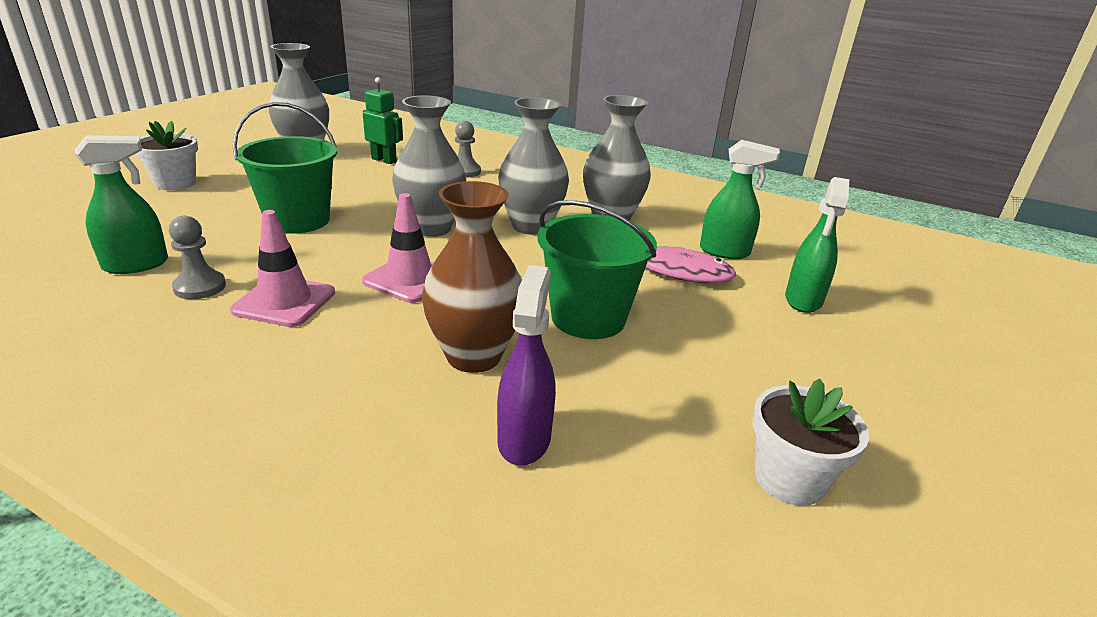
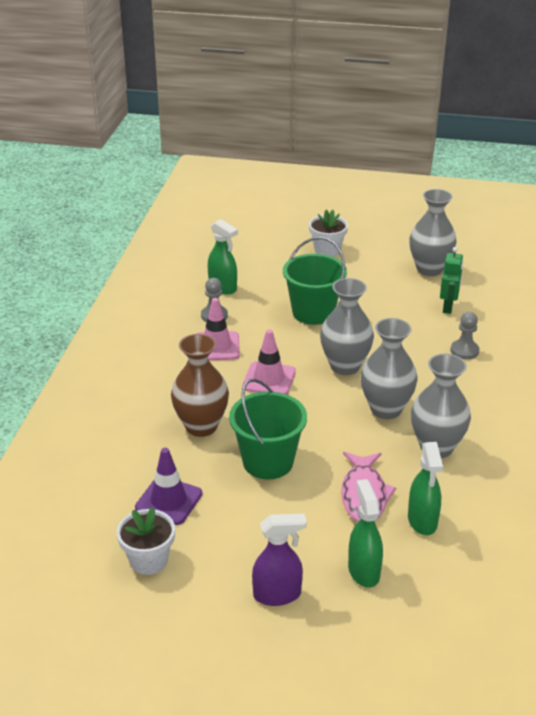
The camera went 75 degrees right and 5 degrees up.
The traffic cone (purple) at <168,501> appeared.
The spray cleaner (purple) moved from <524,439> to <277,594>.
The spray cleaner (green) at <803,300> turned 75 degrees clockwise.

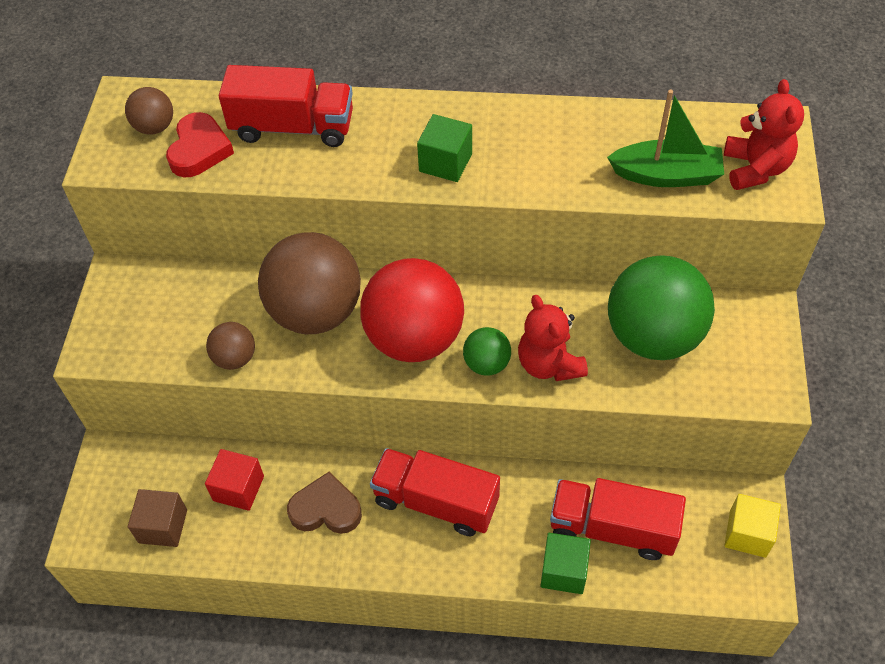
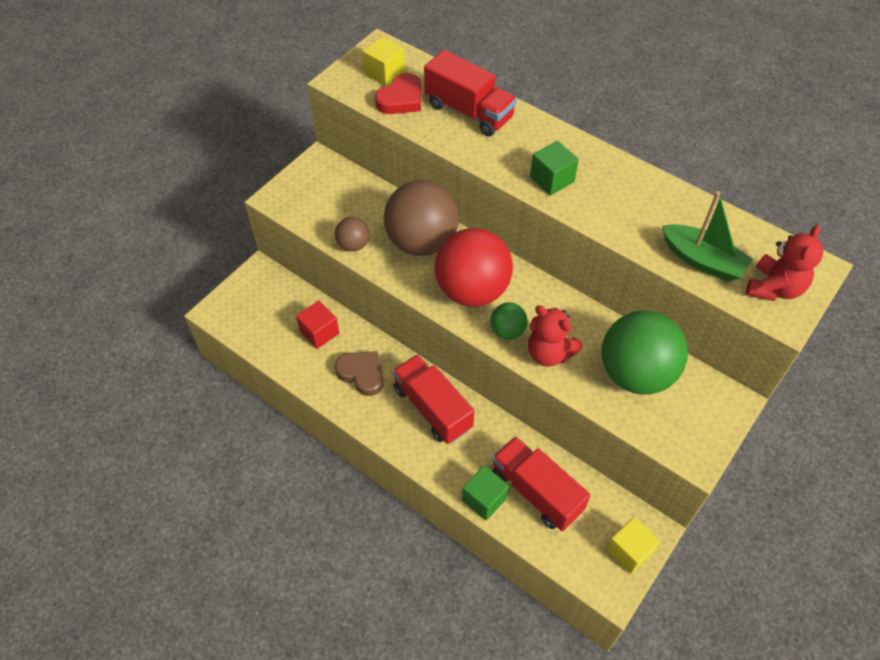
The camera went 30 degrees right and 0 degrees up.
The block (russet) at <163,526> disappeared.
The ball (russet) at <155,127> was replaced by the block (yellow) at <384,73>.
The teddy bear (crimson) at <549,364> turned 60 degrees counterclockwise.

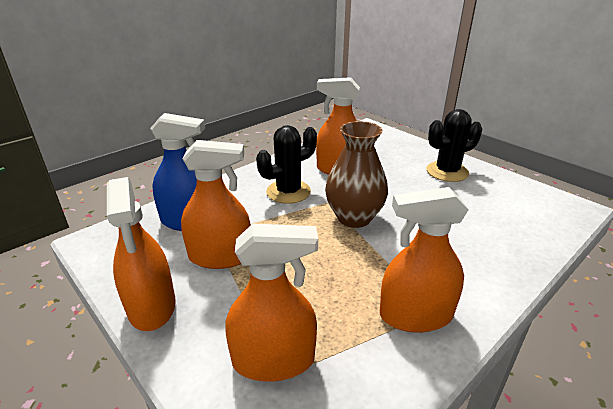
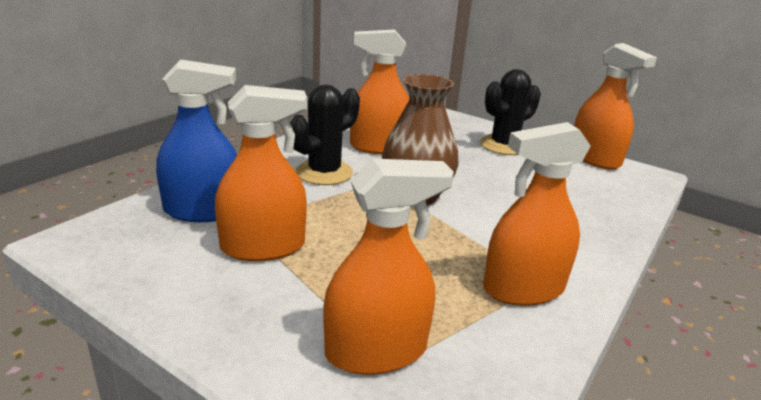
The camera went 15 degrees left and 5 degrees down.
The spray cleaner (bright orange) moved from <151,306> to <594,159>.

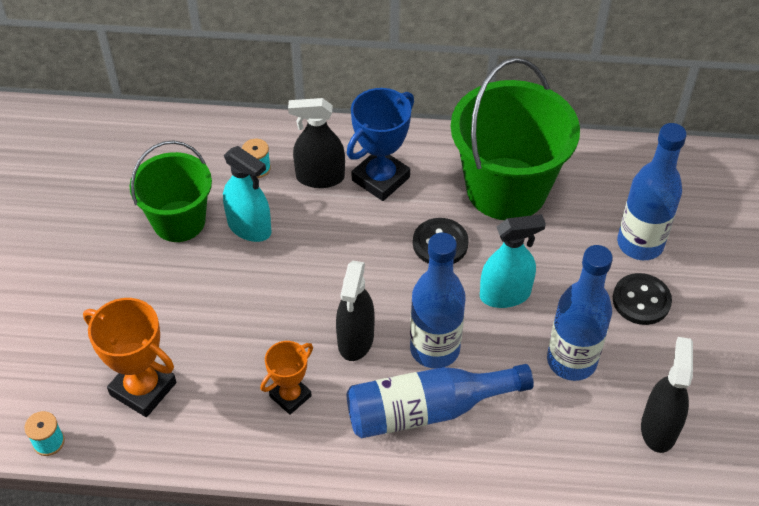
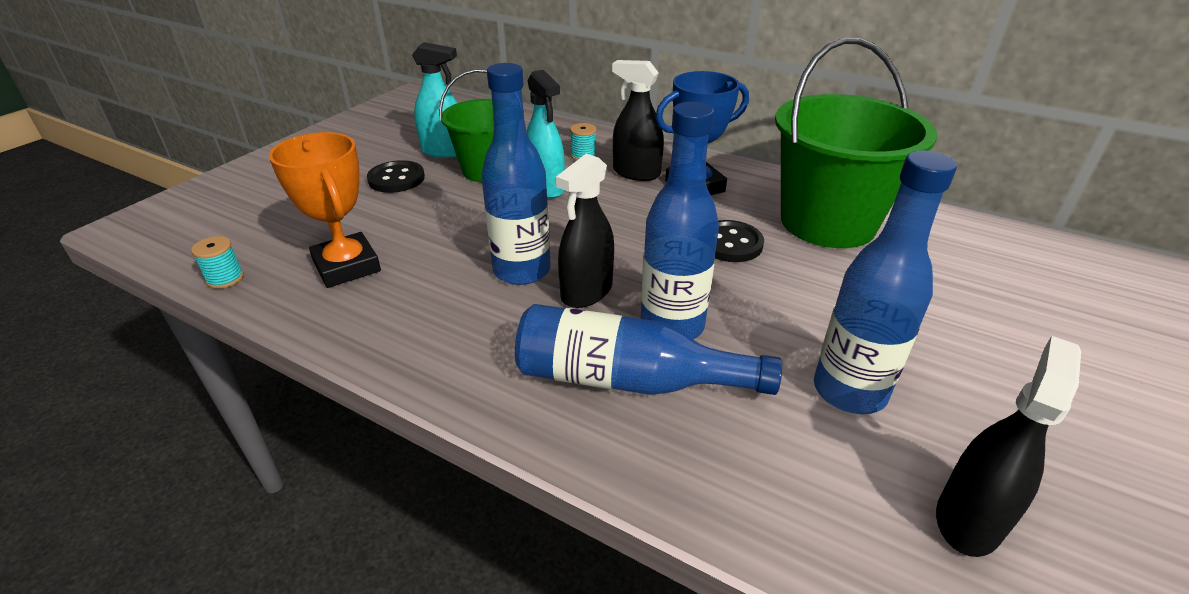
The camera went 25 degrees right and 15 degrees down.
The award cup (bright orange) at <290,396> disappeared.
The spray cleaner (aqua) moved from <505,294> to <444,151>.
The sewing button (black) moved from <641,300> to <396,179>.
The drink bottle (royal blue) moved from <640,244> to <522,270>.

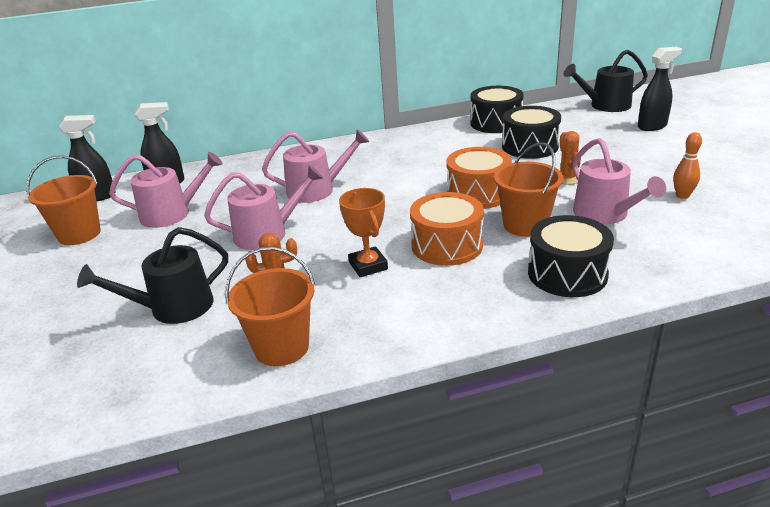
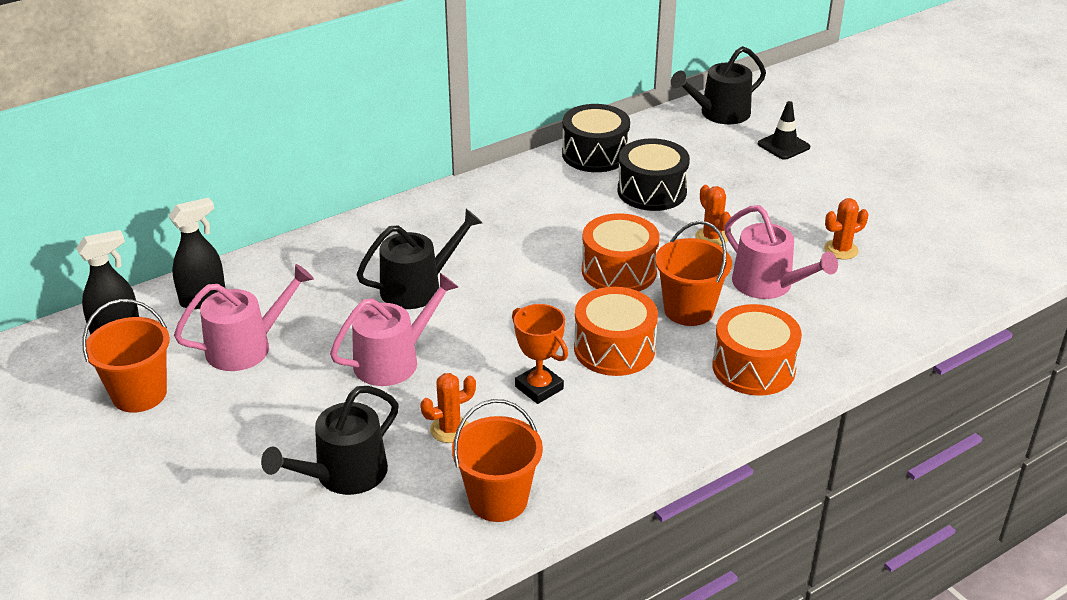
The camera went 20 degrees left and 5 degrees up.
The spray cleaner (black) at <652,126> was replaced by the traffic cone (black) at <783,145>.
The tenpin (bright orange) at <682,196> was replaced by the saguaro cactus (bright orange) at <841,250>.
The watering pot (rosy) at <316,190> became the watering pot (black) at <418,287>.
The snare drum (black) at <567,274> became the snare drum (bright orange) at <753,367>.

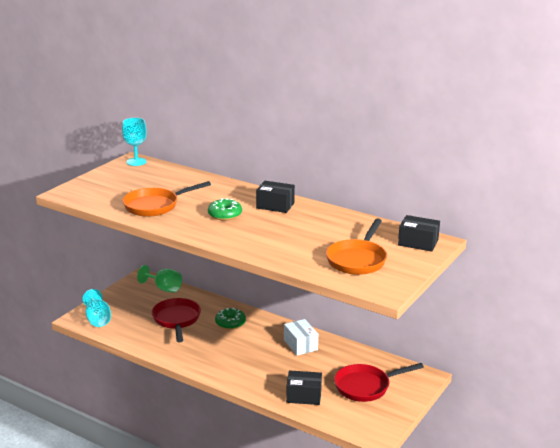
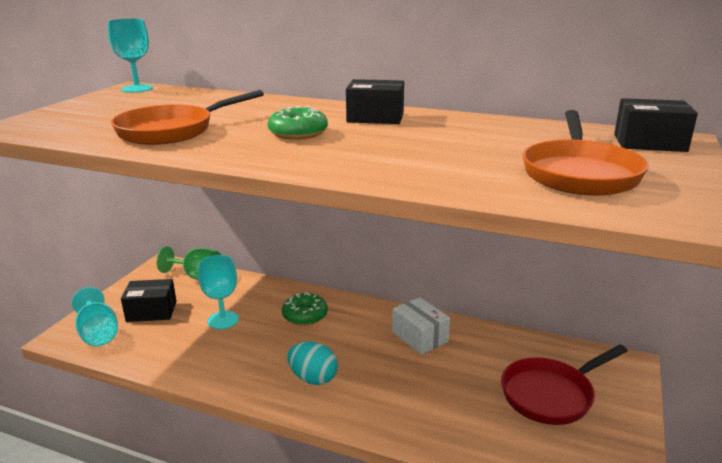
The camera went 10 degrees left and 0 degrees up.
The toy egg (aqua) at <313,378> appeared.
The package (black) moved from <304,396> to <151,311>.
The pan (crimson) at <176,320> was replaced by the goblet (aqua) at <223,320>.

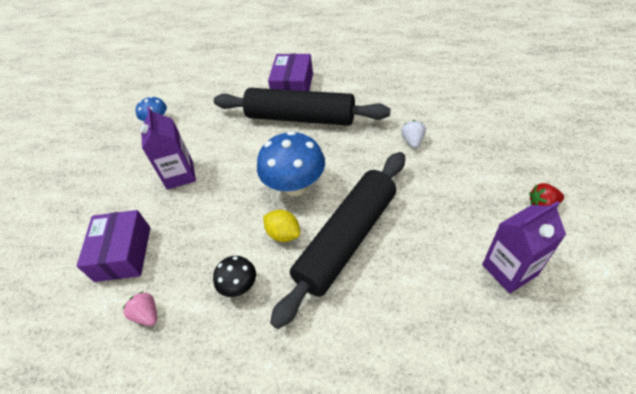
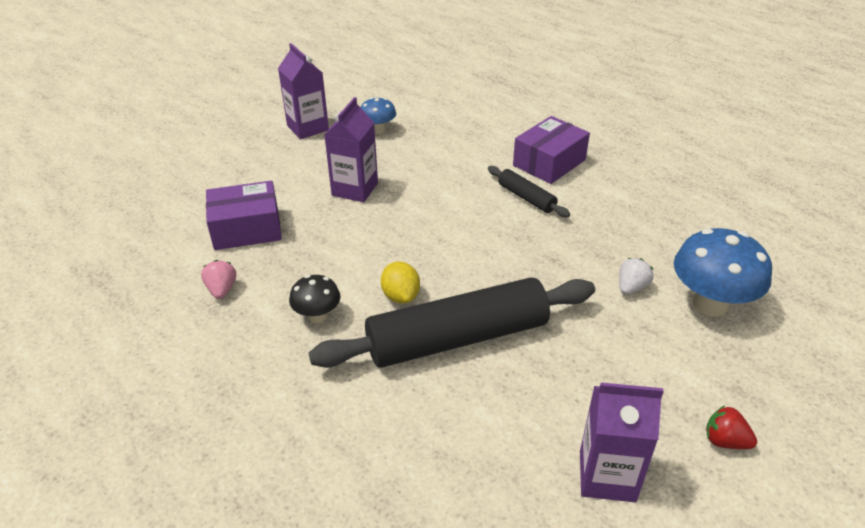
The camera went 30 degrees right and 10 degrees down.
The milk carton (purple) at <308,128> appeared.
The toadstool (royal blue) moved from <295,186> to <710,304>.
The package (purple) at <123,253> turned 45 degrees clockwise.
The pastry roller (black) at <300,117> changed to 0.45 times the size.

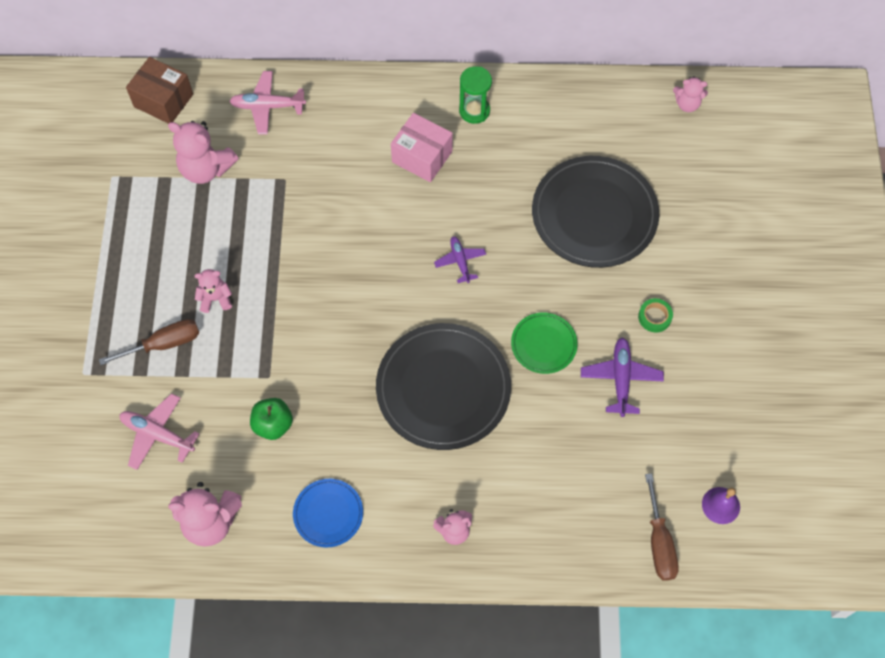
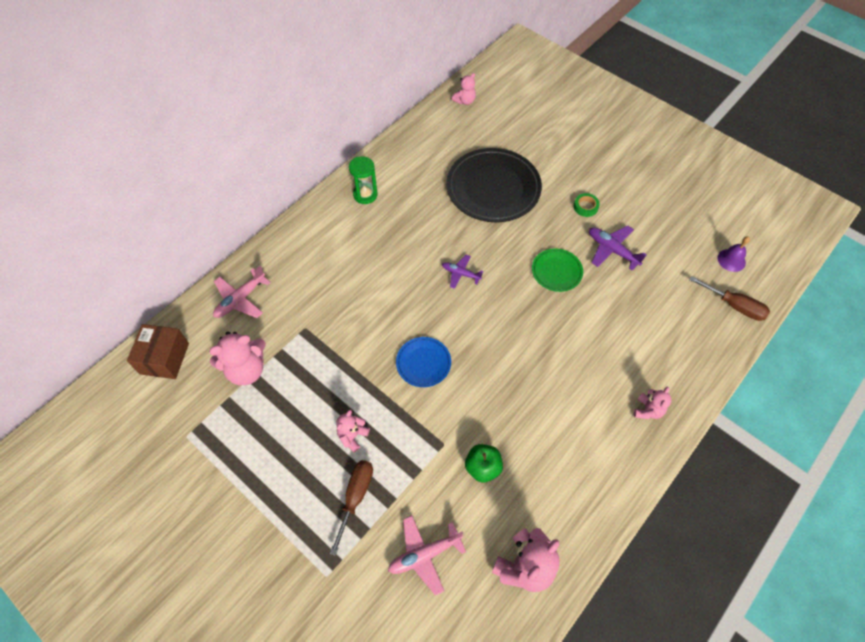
The camera went 50 degrees left and 5 degrees down.
The plate (black) at <443,388> disappeared.
The package (rosy) at <422,157> disappeared.
The plate (royal blue) moved from <328,513> to <423,363>.
The package (russet) at <163,100> turned 60 degrees counterclockwise.

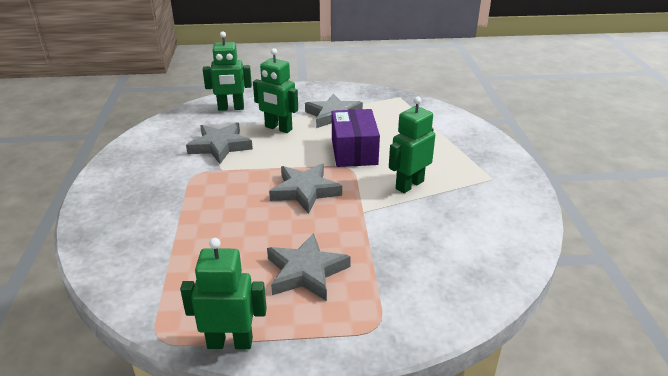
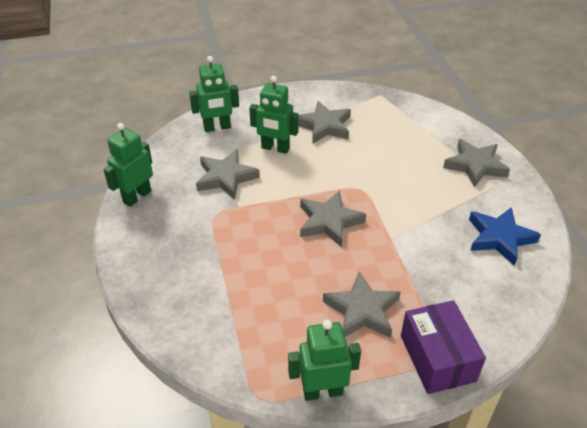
The camera went 10 degrees left and 10 degrees up.
The star (gray) at <475,166> appeared.
The star (royal blue) at <500,238> appeared.
The package (purple) moved from <354,151> to <437,358>.
The toy robot (green) moved from <409,185> to <137,196>.

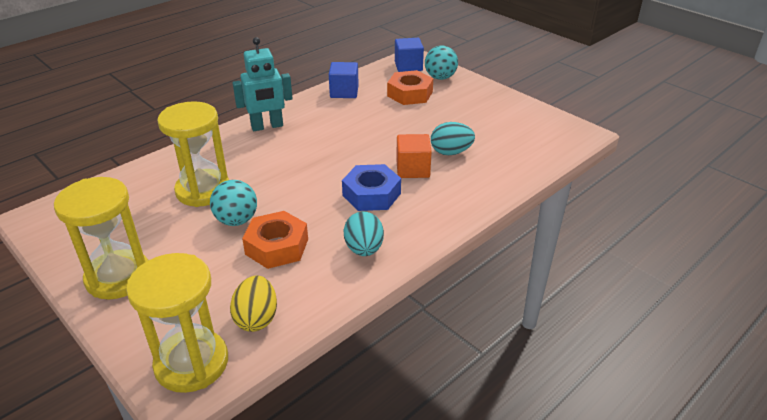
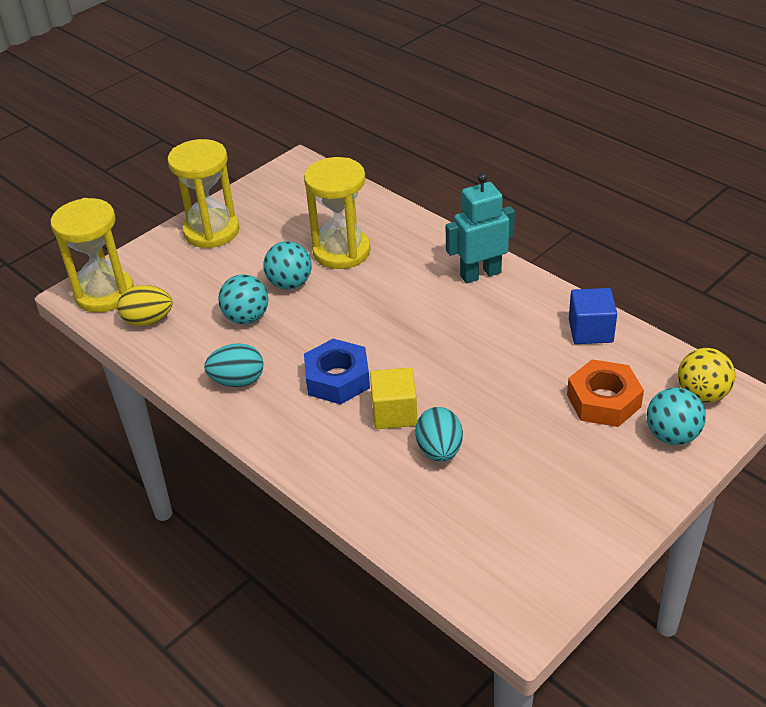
The camera went 90 degrees right and 5 degrees up.
The hex nut (bright orange) at <277,246> was replaced by the ball (aqua) at <246,318>.
The block (royal blue) at <408,66> was replaced by the ball (yellow) at <702,394>.
The block (bright orange) at <413,169> became the block (yellow) at <394,413>.
The toy robot (aqua) at <267,126> turned 90 degrees clockwise.

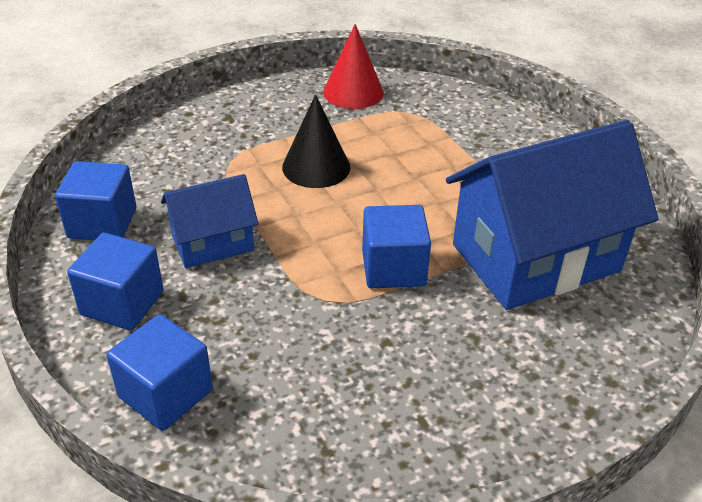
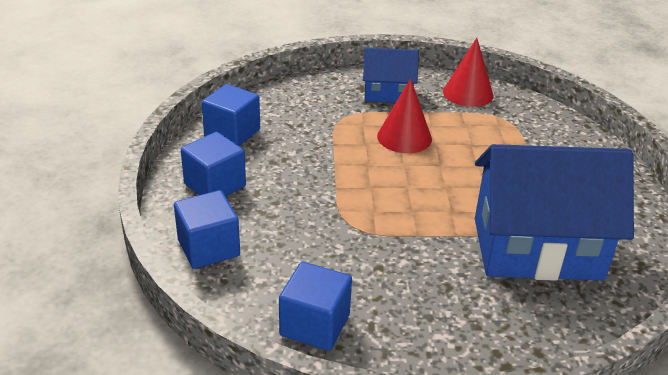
The camera went 25 degrees right and 5 degrees down.
The house (royal blue) moved from <212,243> to <388,93>.
The block (royal blue) moved from <393,268> to <315,325>.
The cone shape (black) at <316,167> became the cone shape (crimson) at <404,137>.

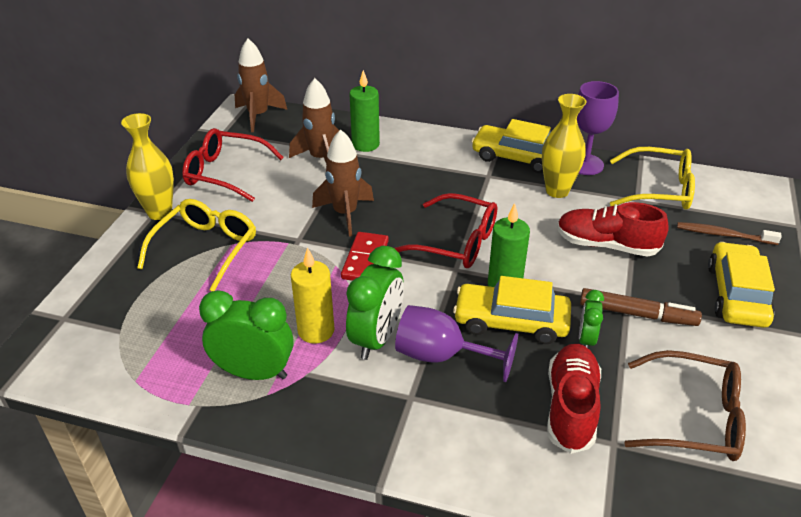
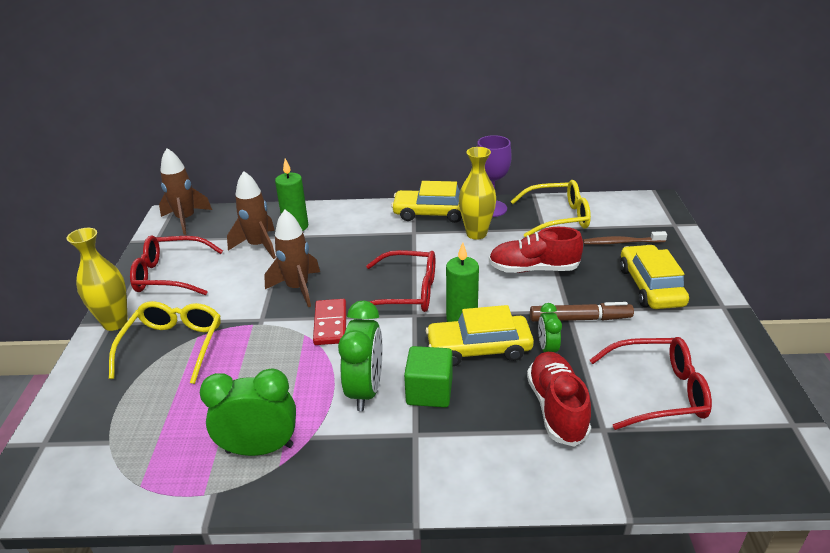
The camera went 15 degrees left and 5 degrees down.
The wax candle (yellow) at <316,331> disappeared.
The goblet (purple) at <441,356> was replaced by the block (green) at <429,392>.
The glasses (russet) at <694,418> became the glasses (crimson) at <658,392>.

